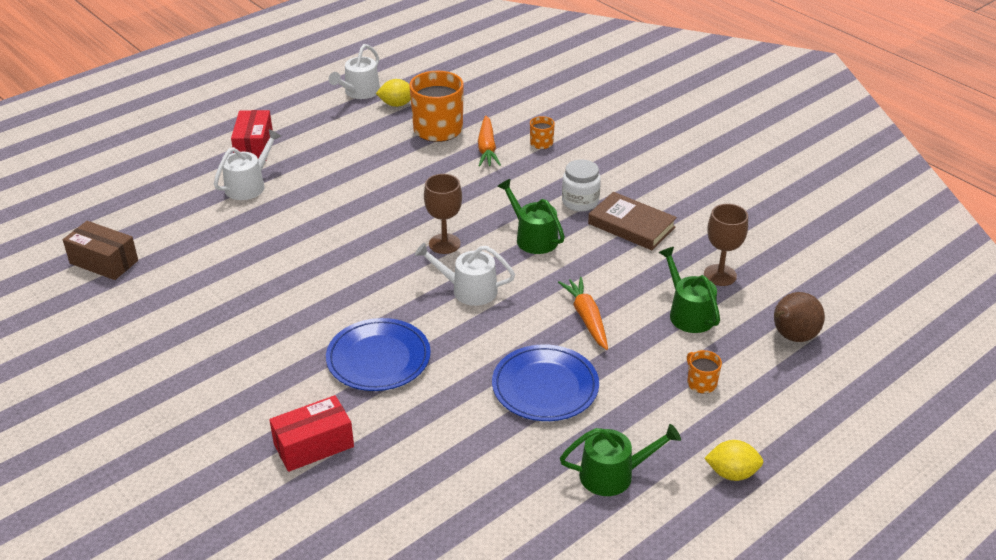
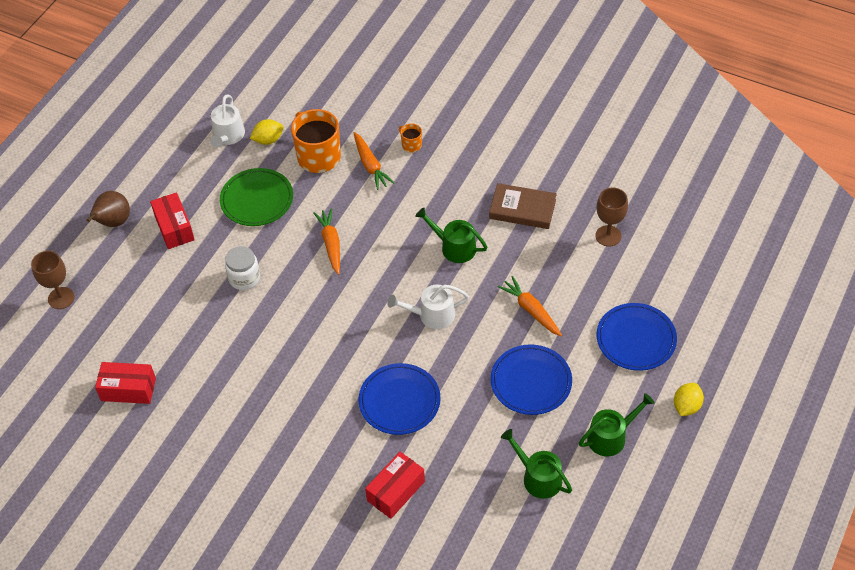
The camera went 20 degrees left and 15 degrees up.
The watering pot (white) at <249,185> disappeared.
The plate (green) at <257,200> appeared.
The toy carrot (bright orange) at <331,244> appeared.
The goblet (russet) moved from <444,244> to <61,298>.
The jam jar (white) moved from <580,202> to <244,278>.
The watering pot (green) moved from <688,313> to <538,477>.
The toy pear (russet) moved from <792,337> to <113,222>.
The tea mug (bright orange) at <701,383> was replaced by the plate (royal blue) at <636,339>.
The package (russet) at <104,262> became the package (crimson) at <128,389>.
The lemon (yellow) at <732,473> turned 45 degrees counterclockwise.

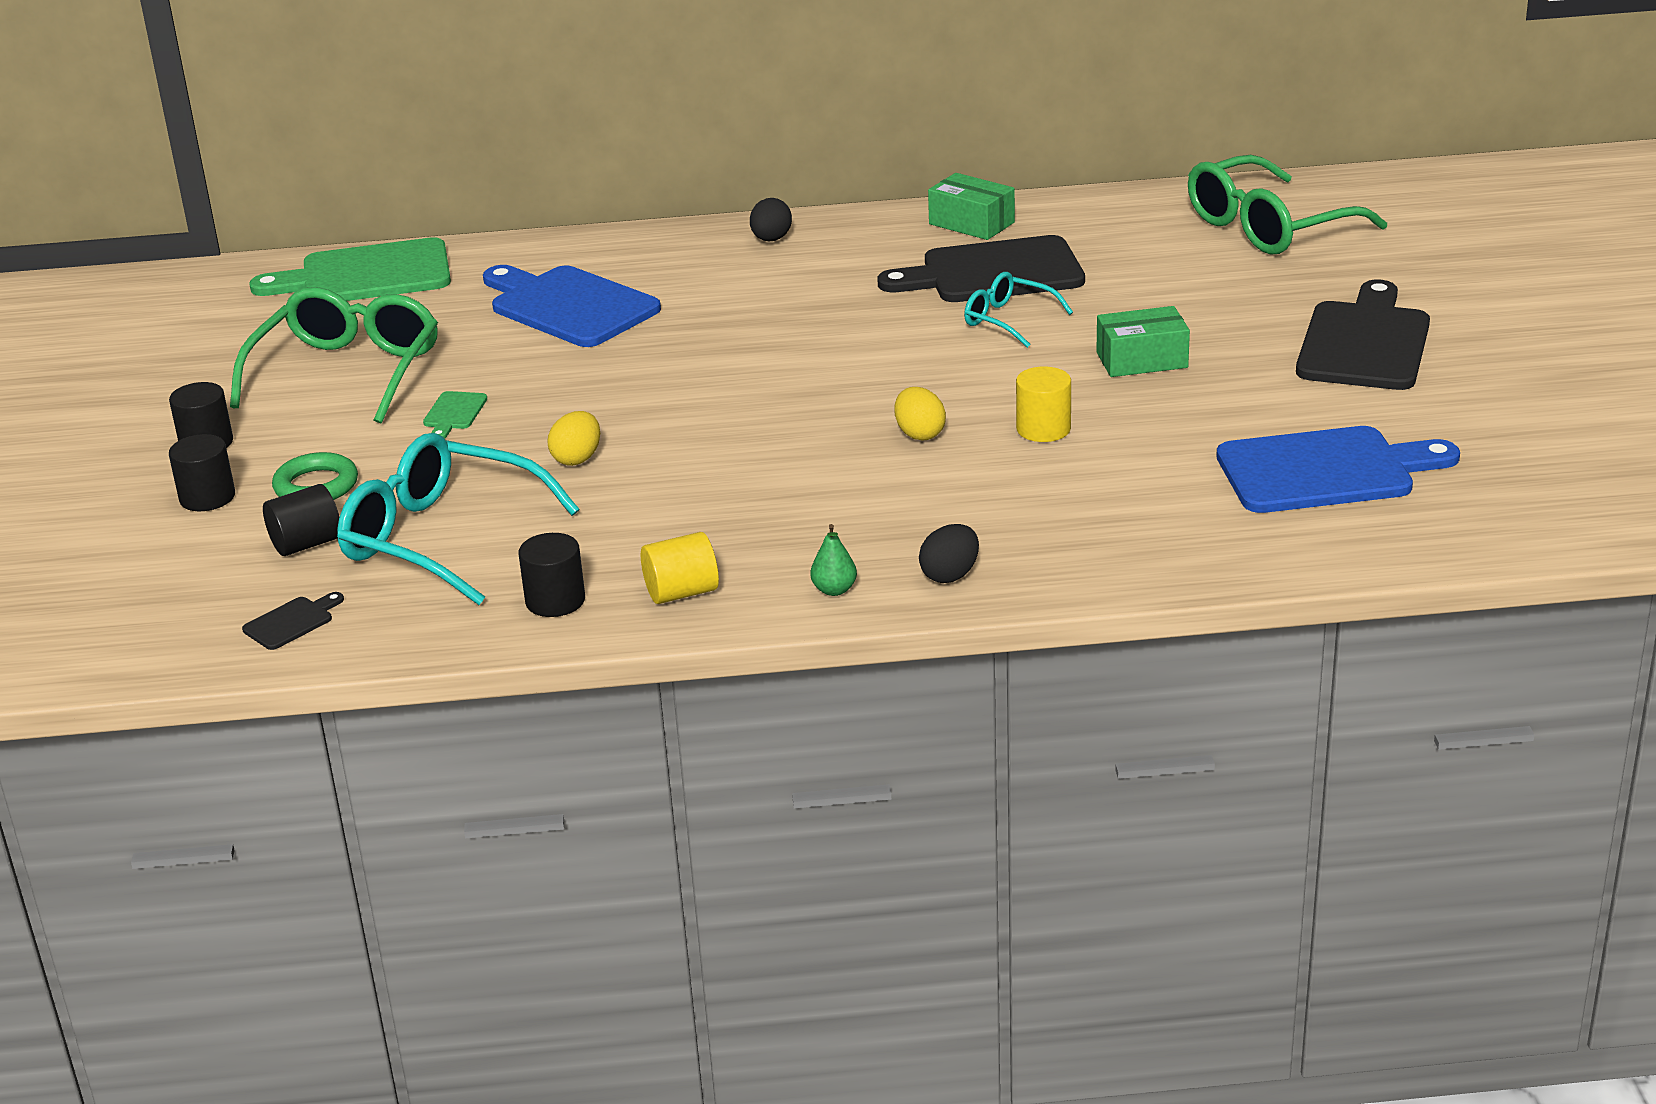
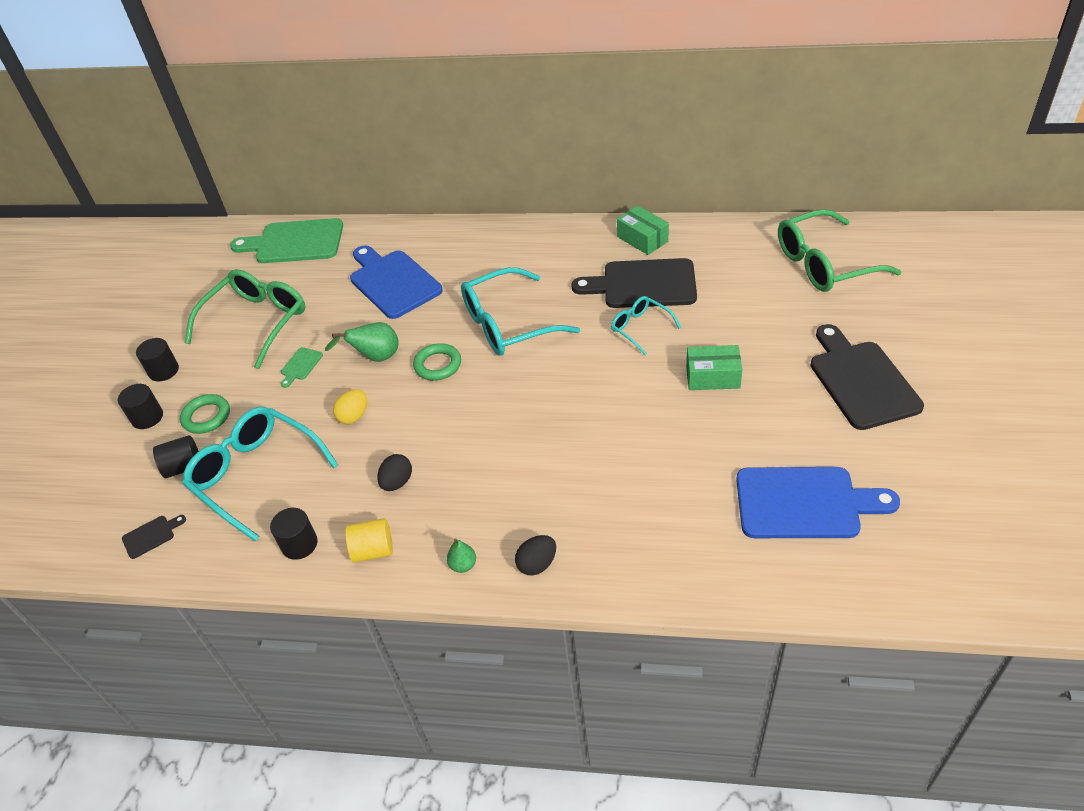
The camera went 15 degrees right and 15 degrees up.
The toy egg (yellow) at <919,434> disappeared.
The solid cylinder (yellow) at <1043,429> disappeared.
The toy pear (green) at <375,358> appeared.
The torus (green) at <438,365> appeared.
The glasses (aqua) at <508,324> appeared.
The toy egg (black) moved from <771,239> to <397,482>.
The bread board (black) at <1364,342> turned 45 degrees counterclockwise.

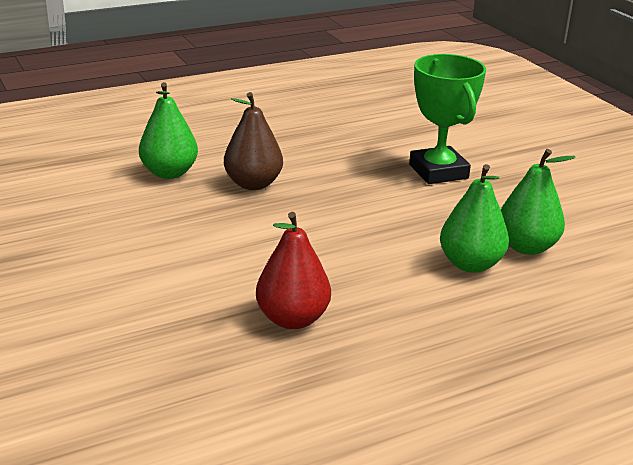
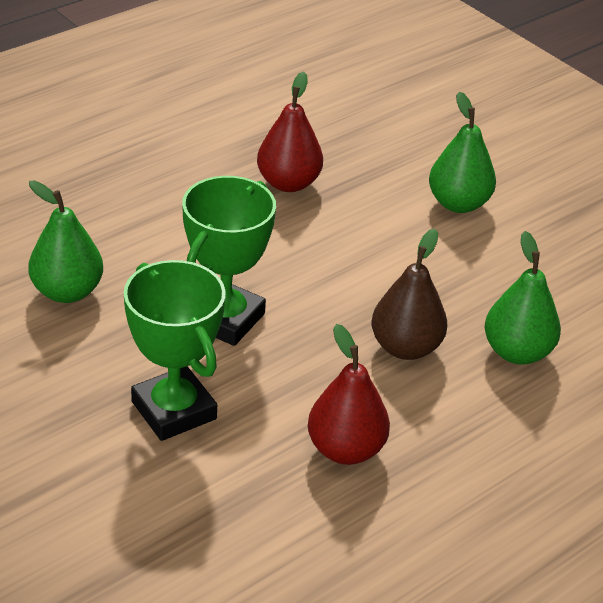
The camera went 165 degrees right and 10 degrees up.
The award cup (green) at <225,319> appeared.
The toy pear (crimson) at <345,449> appeared.
The toy pear (green) moved from <470,264> to <458,204>.

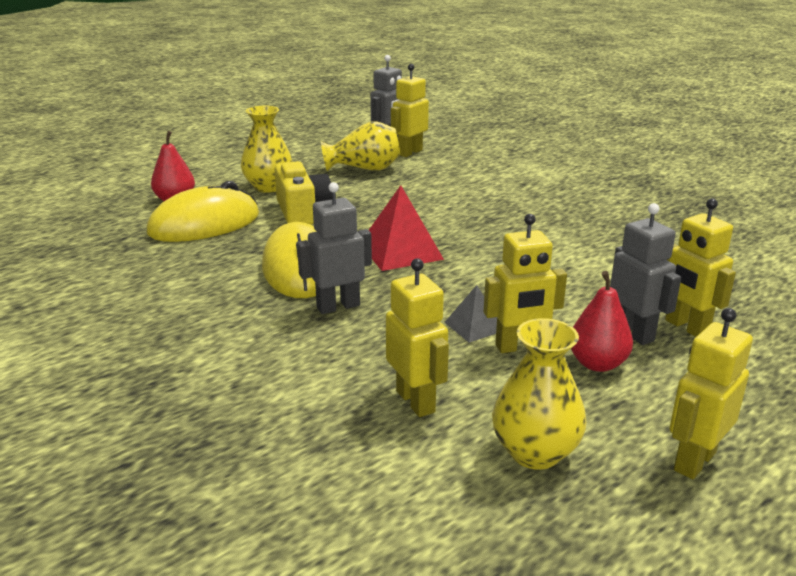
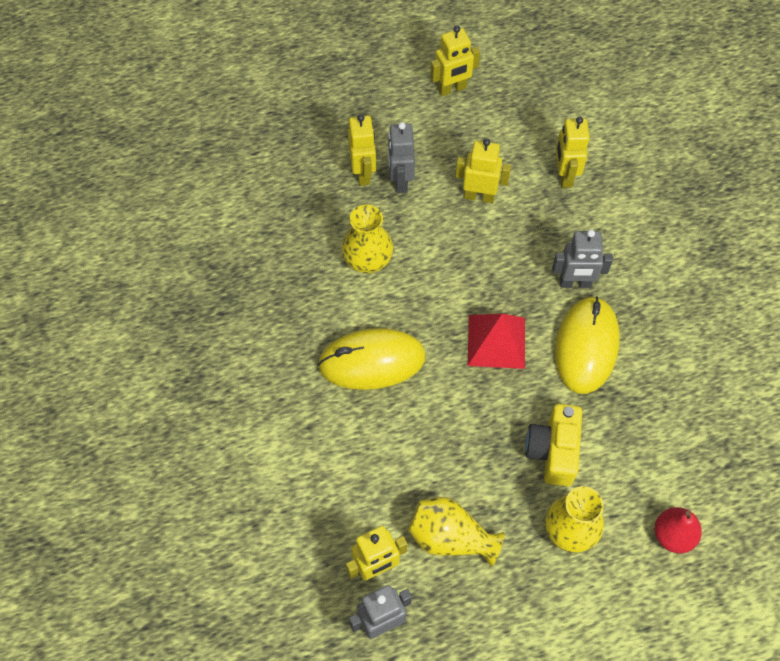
The camera went 155 degrees left and 35 degrees up.
The solid pyramid (gray) at <474,326> disappeared.
The toy pear (crimson) at <597,363> disappeared.
The PC mouse (yellow) moved from <204,224> to <372,361>.
The vase (yellow) moved from <535,452> to <367,260>.

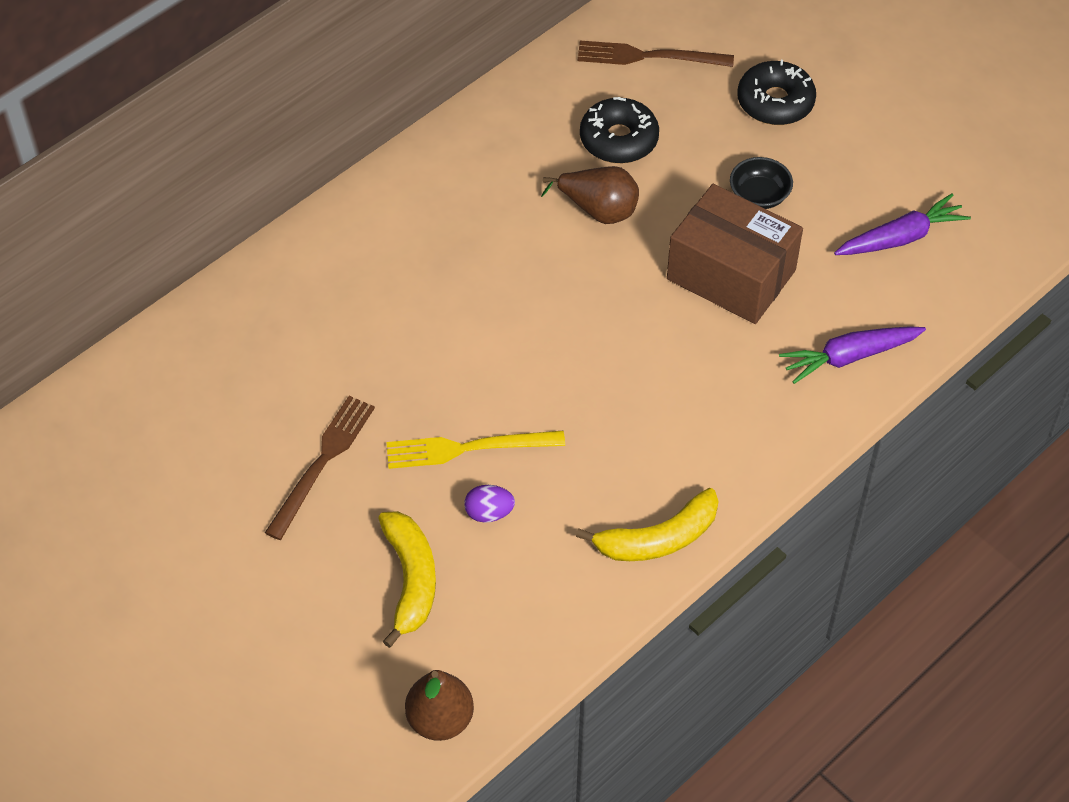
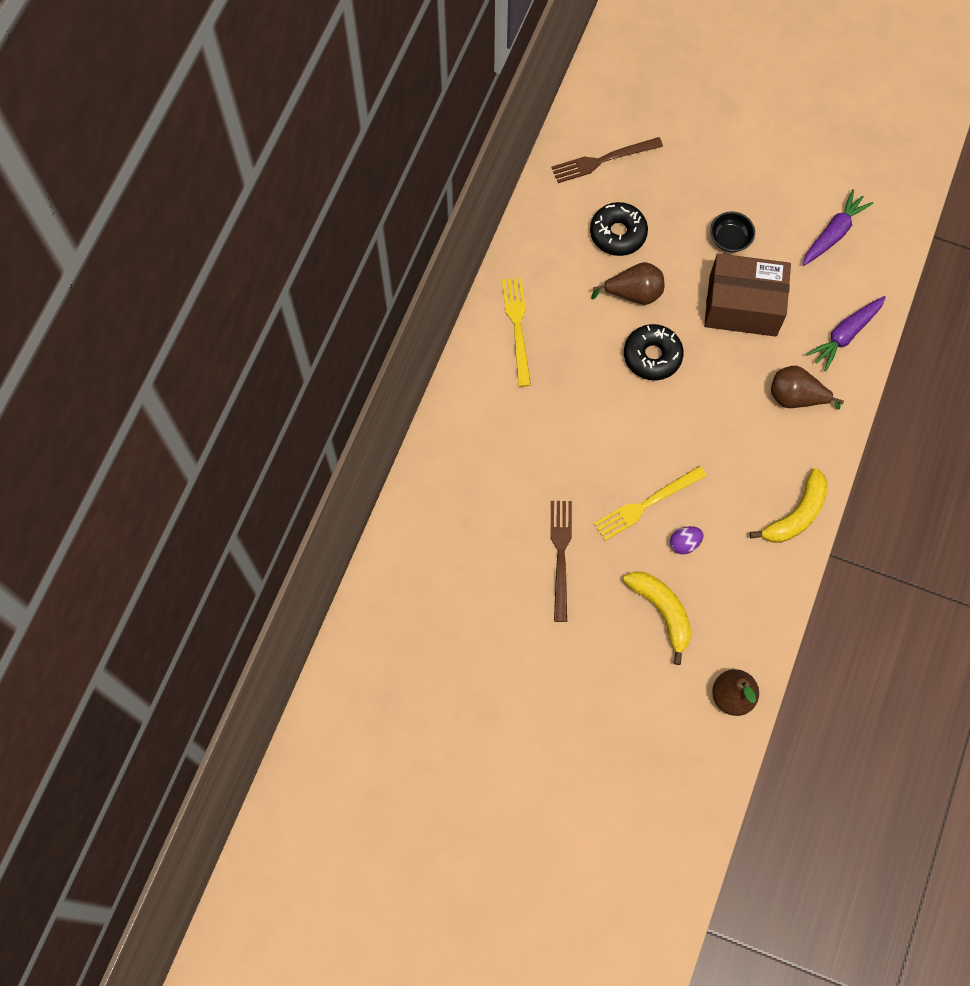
The camera went 25 degrees left and 15 degrees up.
The dinner fork (yellow) at <517,327> appeared.
The toy pear (russet) at <796,397> appeared.
The glazed donut (black) moved from <775,102> to <652,356>.

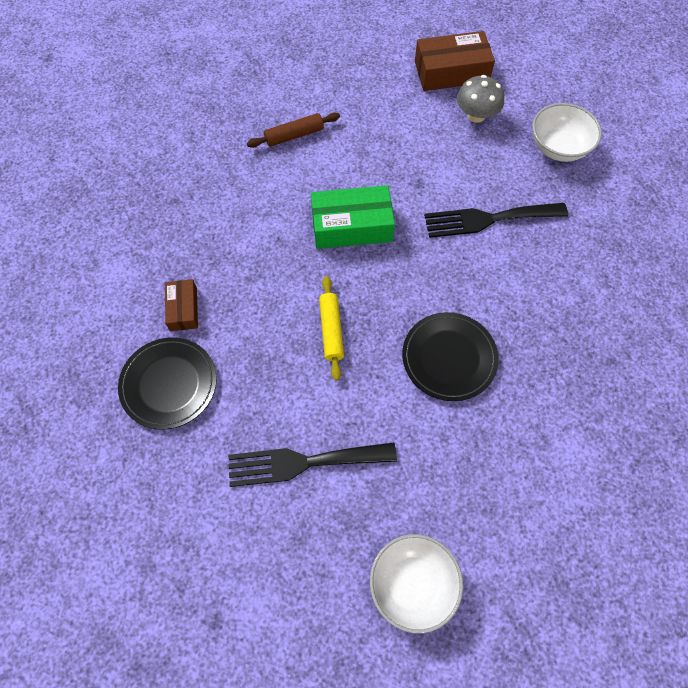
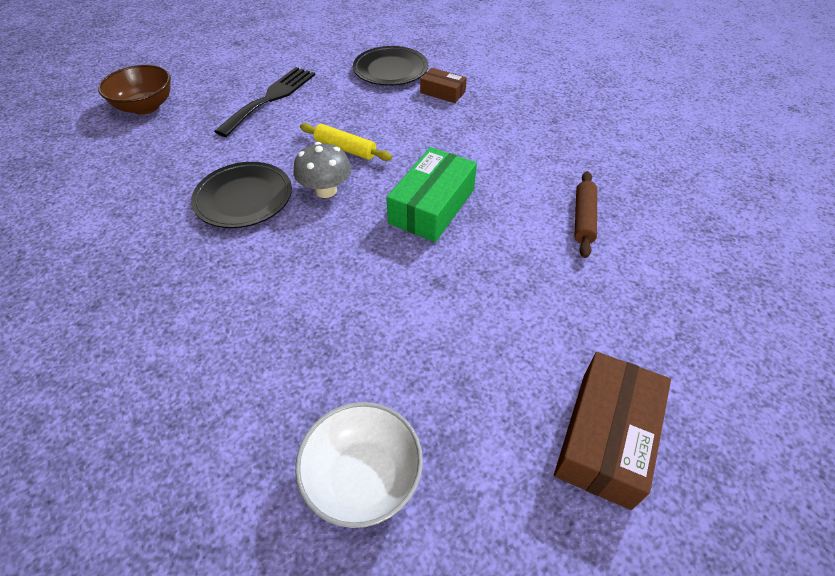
The camera went 125 degrees right and 15 degrees down.
The dinner fork (black) at <488,219> disappeared.
The toadstool (gray) moved from <476,115> to <326,190>.
The bowl (white) at <412,584> became the bowl (russet) at <145,107>.

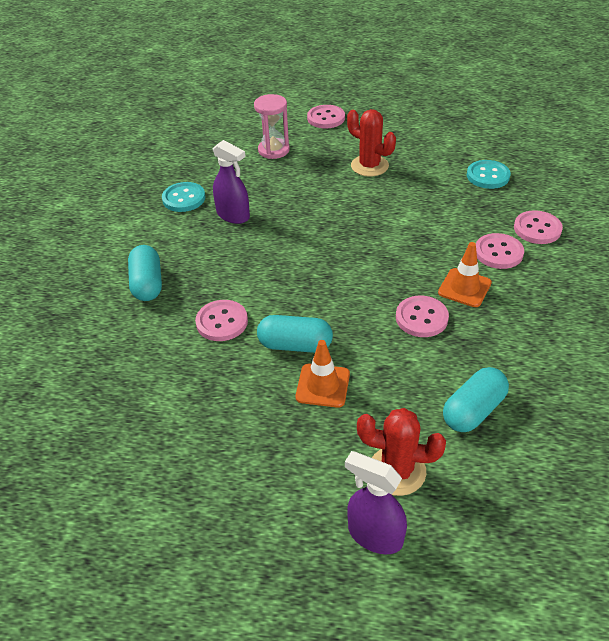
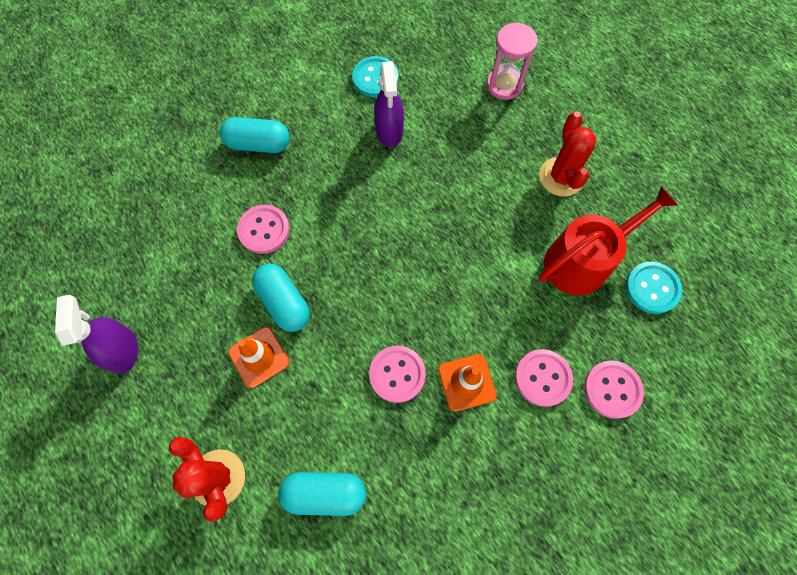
The camera went 45 degrees right and 25 degrees up.
The sewing button (rosy) at <326,118> disappeared.
The watering pot (crimson) at <583,260> appeared.
The spray cleaner (purple) moved from <374,535> to <123,350>.
The pill (aqua) at <147,284> turned 60 degrees clockwise.

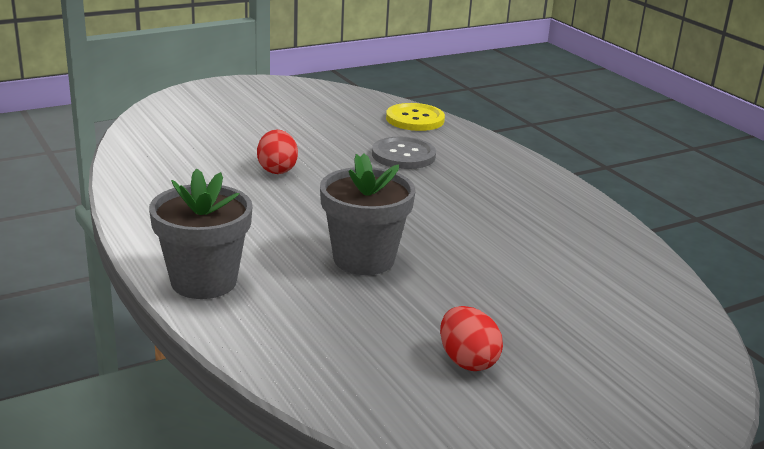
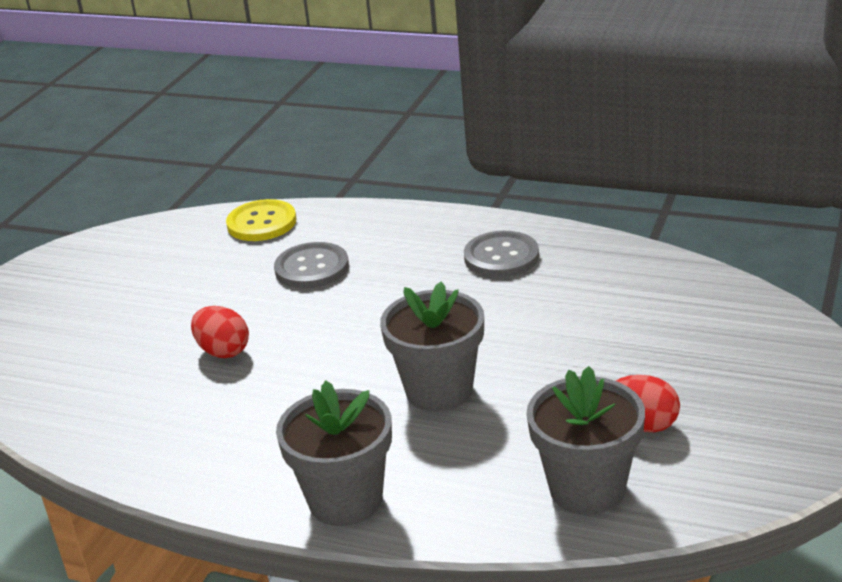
The camera went 35 degrees left and 5 degrees up.
The sewing button (gray) at <501,257> appeared.
The potted plant (gray) at <587,489> appeared.

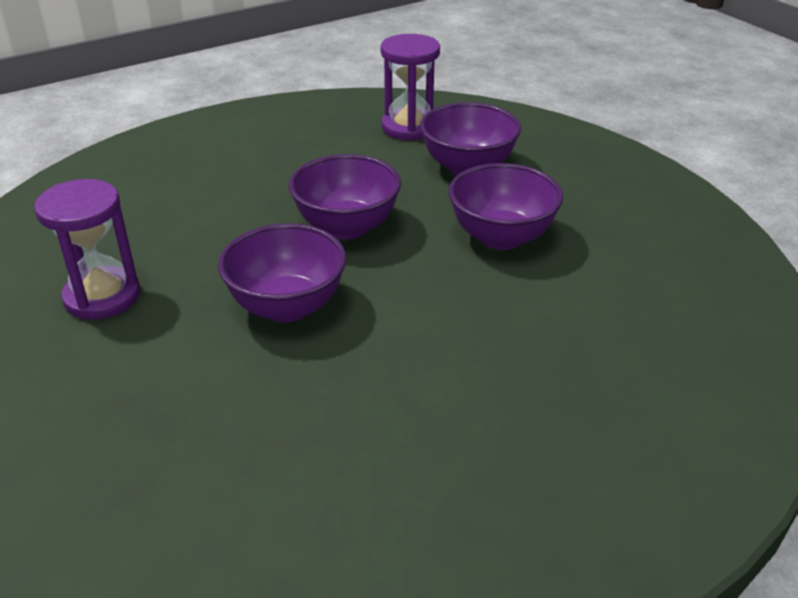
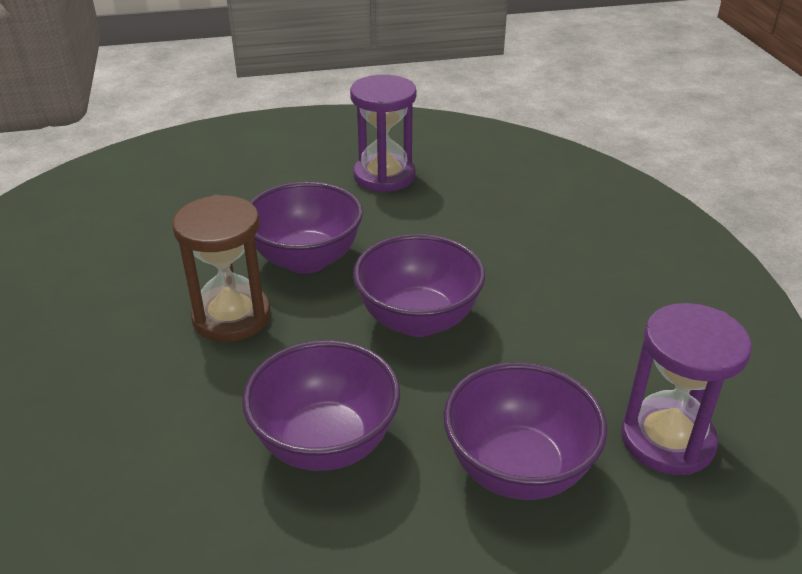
The camera went 110 degrees right and 0 degrees up.
The sand timer (russet) at <231,317> appeared.

